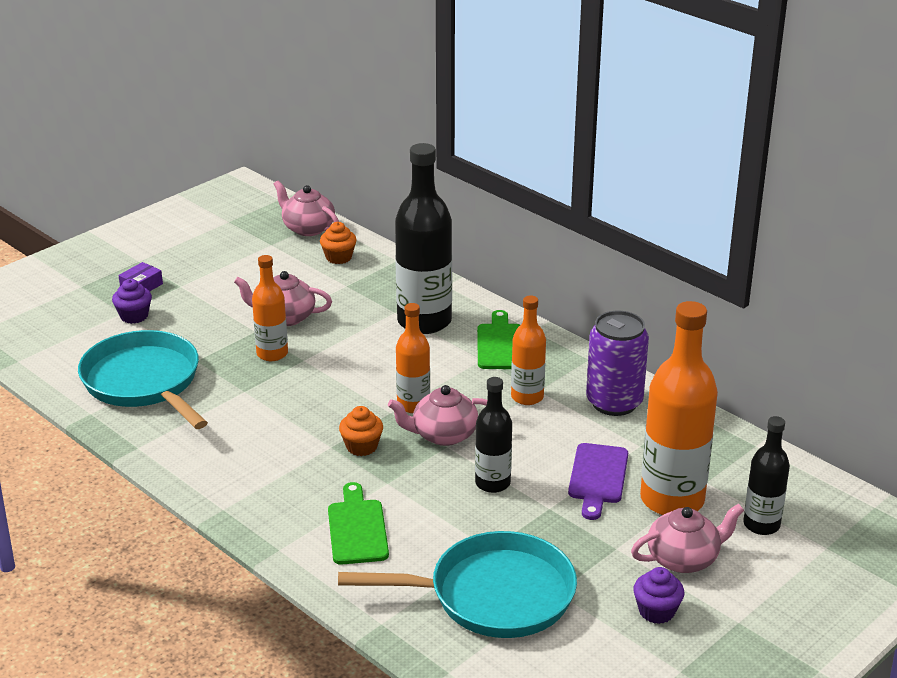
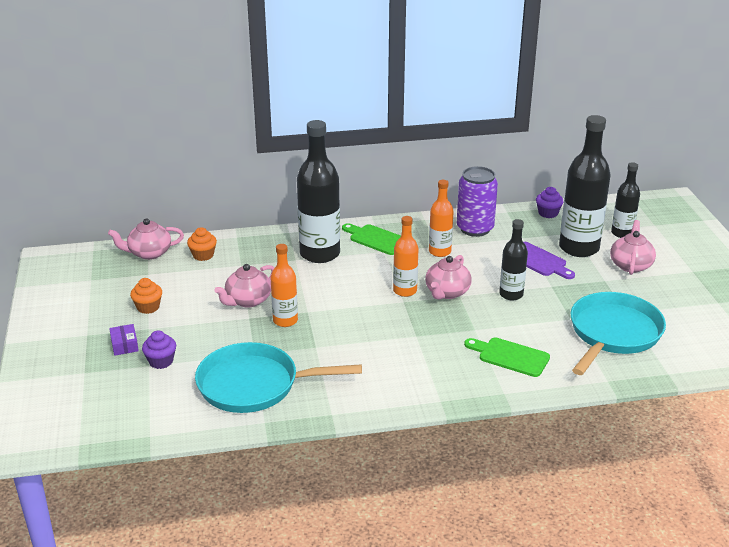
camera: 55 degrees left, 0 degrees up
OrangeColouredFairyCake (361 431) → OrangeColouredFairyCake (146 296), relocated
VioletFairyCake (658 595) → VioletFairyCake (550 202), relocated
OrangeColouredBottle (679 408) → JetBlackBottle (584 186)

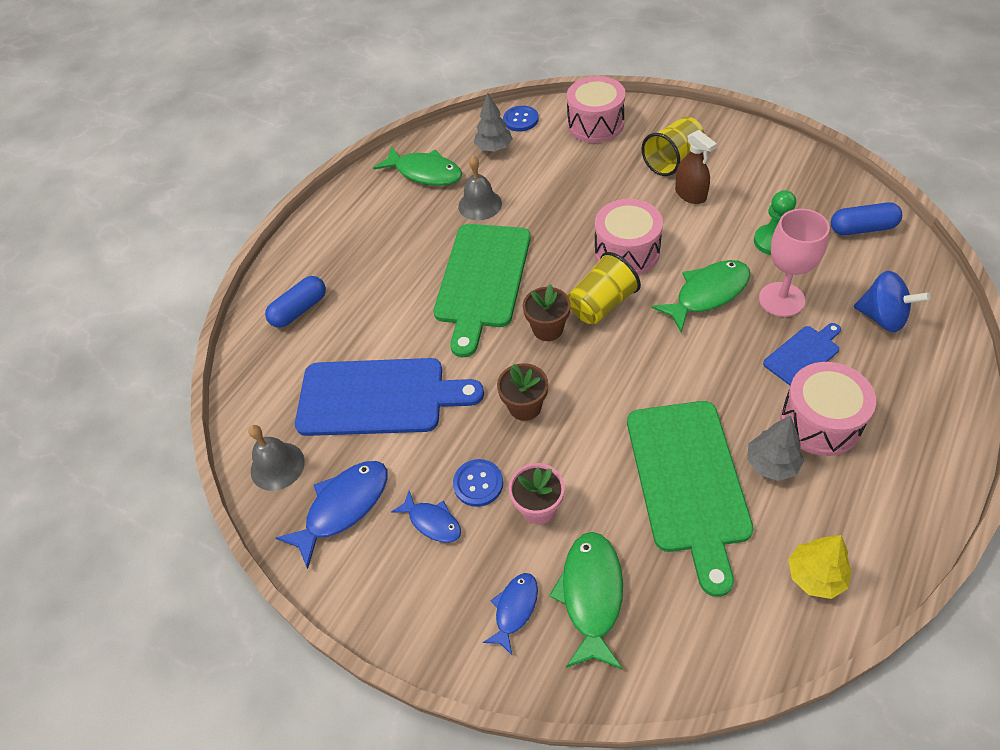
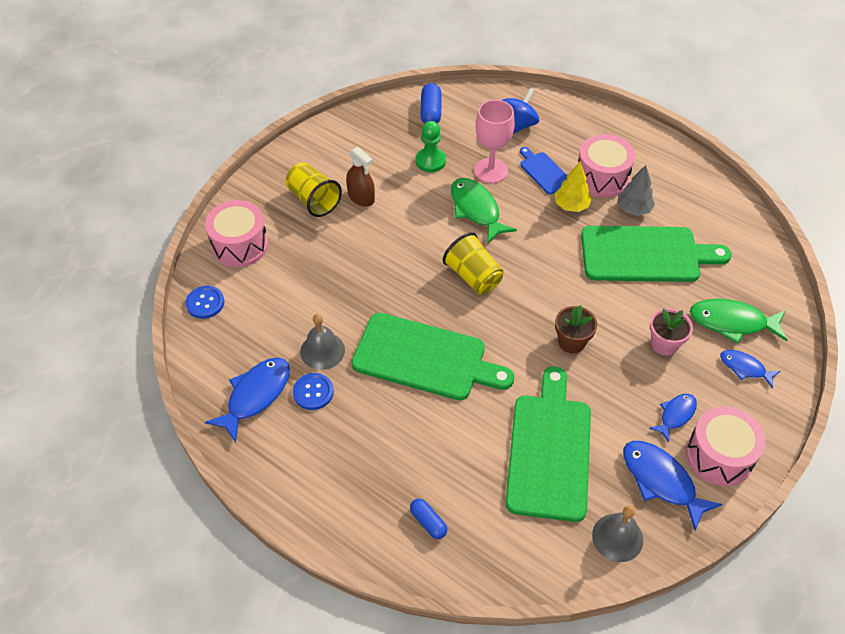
camera: 90 degrees left, 0 degrees up
BlueCapsule (295 302) → BlueCapsule (428 519), x0.66
BlueBreadBoard (389 397) → GreenBreadBoard (548 444)
GreenToyFish (417 166) → BlueToyFish (247 400)
BlueSewingButton (478 483) → BlueSewingButton (313 391), relocated
GreyToyTree (493 122) → -
RussetPlantPot (547 312) → -
RosyDrum (628 237) → RosyDrum (726 446), relocated
RussetSprayBottle (696 167) → RussetSprayBottle (360 177), 75 degrees clockwise
BrightYellowToyTree (820 567) → BrightYellowToyTree (573 187), relocated

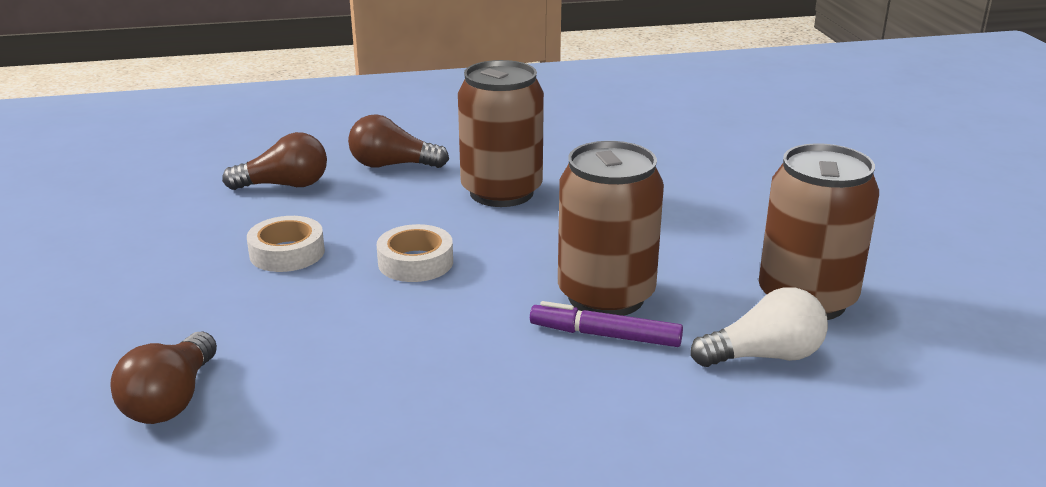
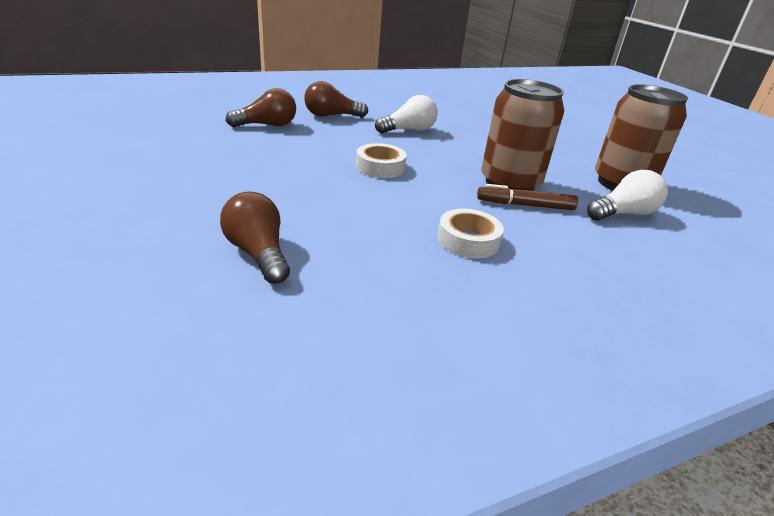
camera: 15 degrees left, 5 degrees up
RussetBulb (163 378) → RussetBulb (255 238), 150 degrees clockwise
SnowWhiteTape (286 244) → SnowWhiteTape (470 234), relocated
RussetTin (501 133) → SnowWhiteBulb (406 114)
VioletFeltPen (606 324) → RussetFeltPen (527 197)

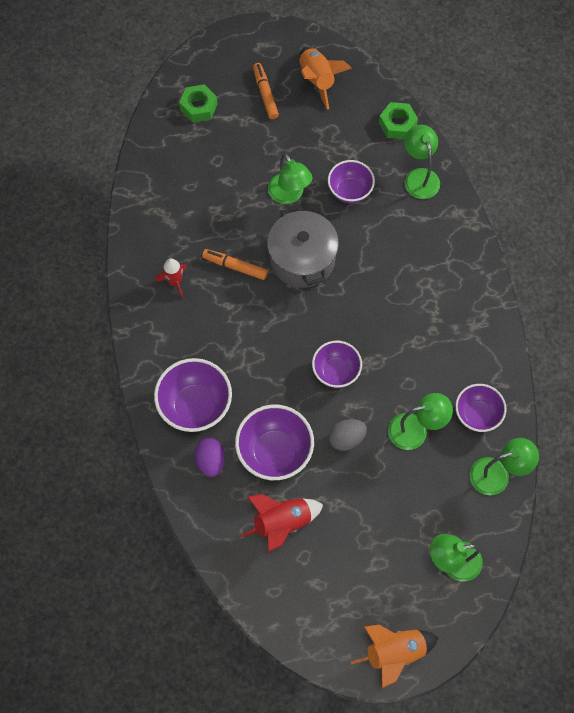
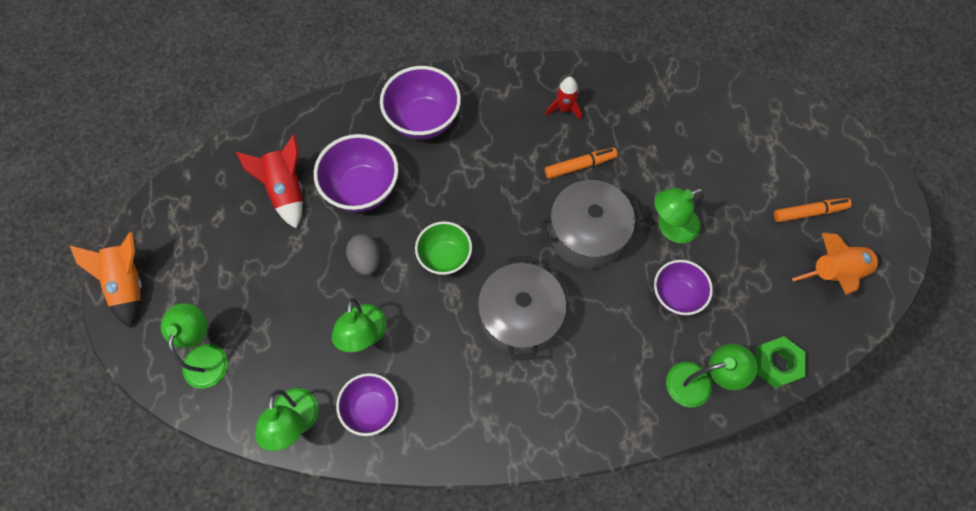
camera: 95 degrees right, 0 degrees up
GreenHexNut (198 103) → -
VioletToyEgg (209 457) → -
OrangeColouredFeltPen (235 264) → OrangeColouredFeltPen (581 163), 45 degrees clockwise
VioletDeepDish (337 364) → GreenDeepDish (443 248)
- → GreyPot (522 308)

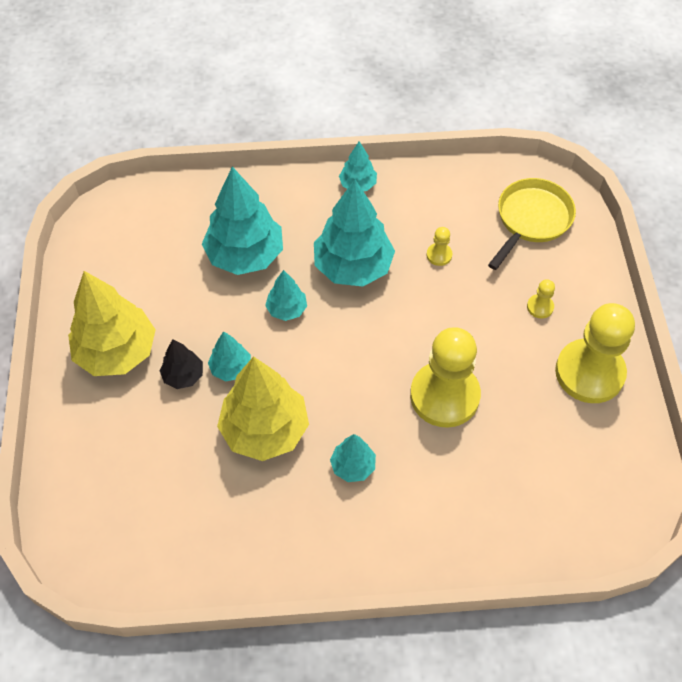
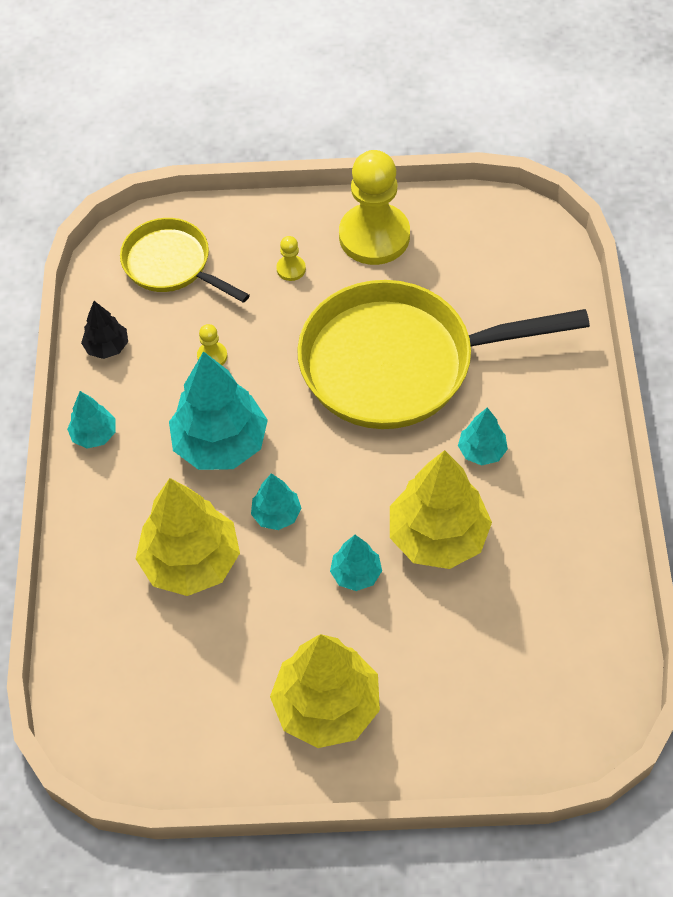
camera: 85 degrees left, 0 degrees up
JetBlackToyTree (181 364) → JetBlackToyTree (104 330), relocated
TealToyTree (242 220) → BrightYellowToyTree (188 537)
BrightYellowGamePawn (445 377) → BrightYellowPan (443 354)

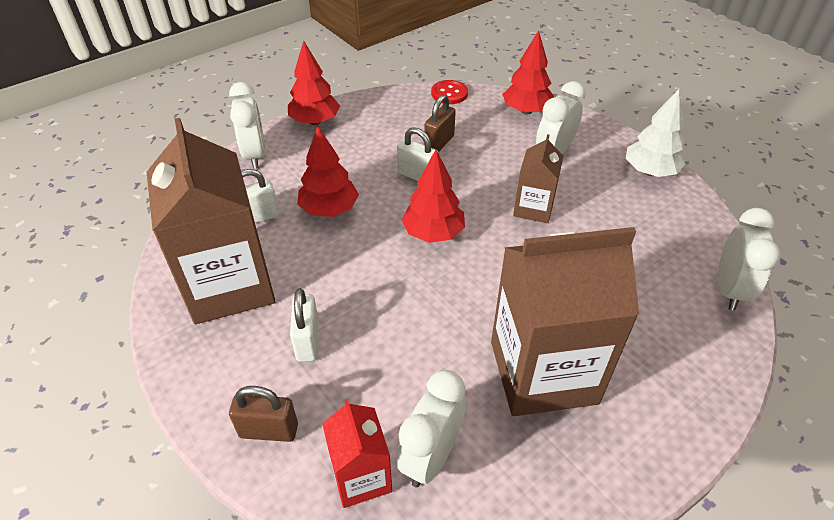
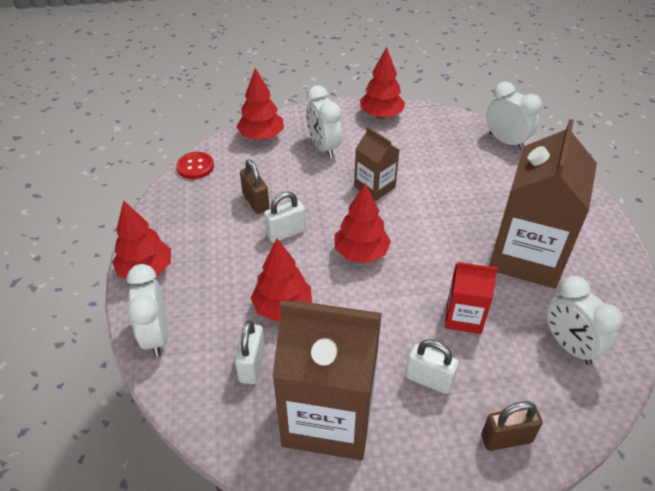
camera: 60 degrees left, 0 degrees up
SnowWhiteAlarmClock (247 125) → SnowWhiteAlarmClock (147 310), 120 degrees counterclockwise
RussetLock (263 414) → RussetLock (512 426), 45 degrees clockwise
RedMilkCarton (357 453) → RedMilkCarton (471 298), relocated
SnowWhiteToyTree (655 133) → RedToyTree (382 83)

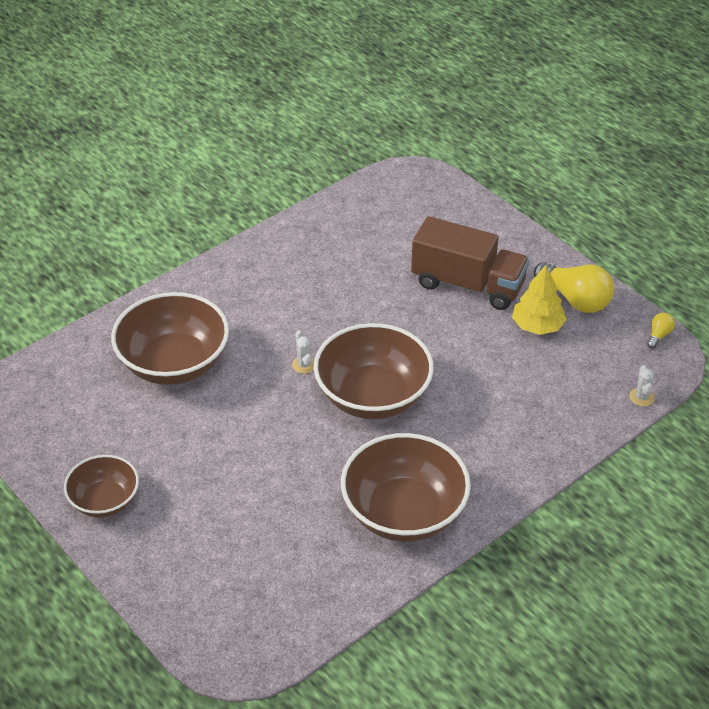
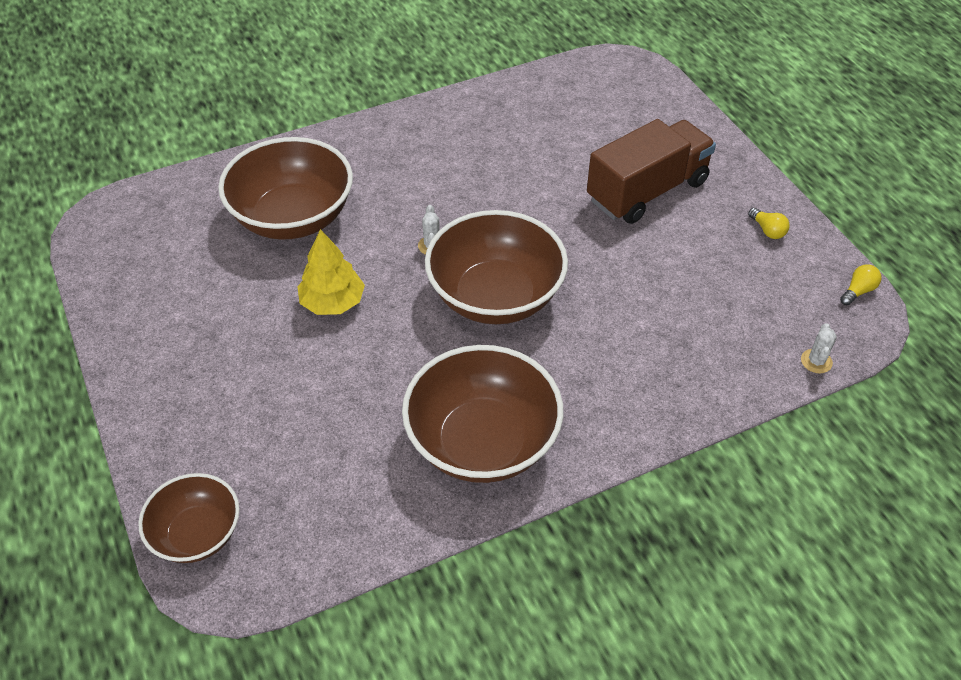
camera: 15 degrees right, 5 degrees up
RussetDeepDish (101 486) → RussetDeepDish (188 518), relocated
RussetTruck (470 263) → RussetTruck (651 171), 75 degrees counterclockwise
BrightYellowToyTree (539 300) → BrightYellowToyTree (331 272), relocated
BrightYellowBulb (574 287) → BrightYellowBulb (769 223), x0.46

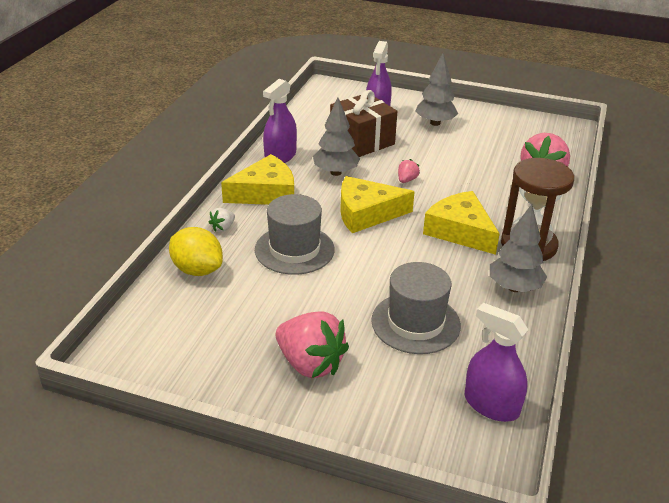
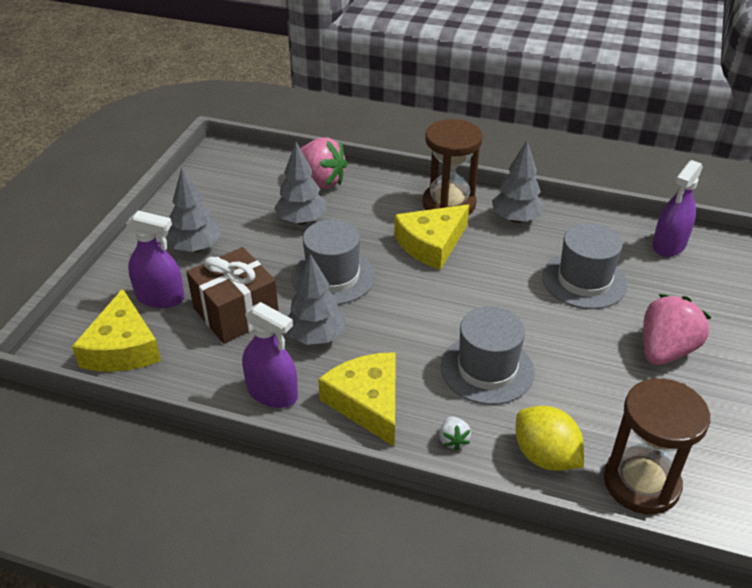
camera: 90 degrees left, 5 degrees up
BrightYellowToyLemon (196 251) → BrightYellowToyLemon (550 438), 75 degrees counterclockwise
SnowWhiteToyStrawberry (221 220) → SnowWhiteToyStrawberry (455 433), 45 degrees clockwise
BrightYellowPieceOfCheese (377 204) → BrightYellowPieceOfCheese (116 330), relocated
RosyToyStrawberry (409 171) → GreyHat (333 262)
- → GreyToyTree (300 183)
- → RussetSandglass (657 446)

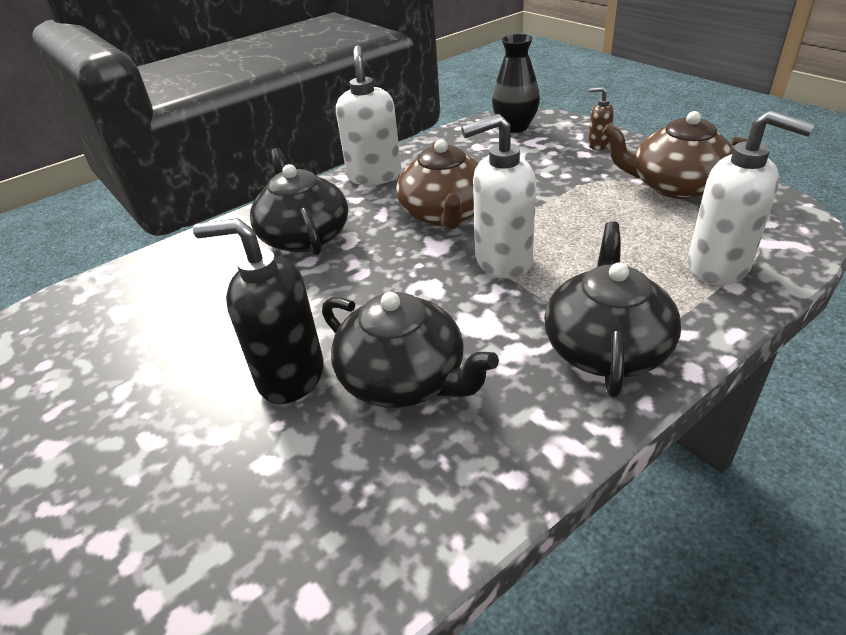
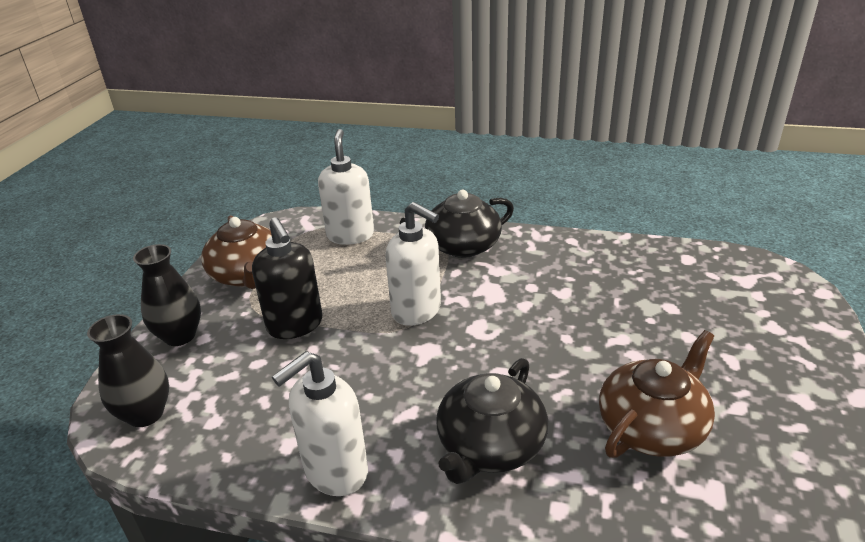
camera: 130 degrees left, 5 degrees down
JetBlackPumpBottle (258 311) → JetBlackPumpBottle (287 278), relocated
JetBlackChinaTeapot (410 350) → -
RussetChinaTeapot (437 184) → RussetChinaTeapot (657 394), relocated
RussetPumpBottle (601 118) → JetBlackTallVase (167 295)

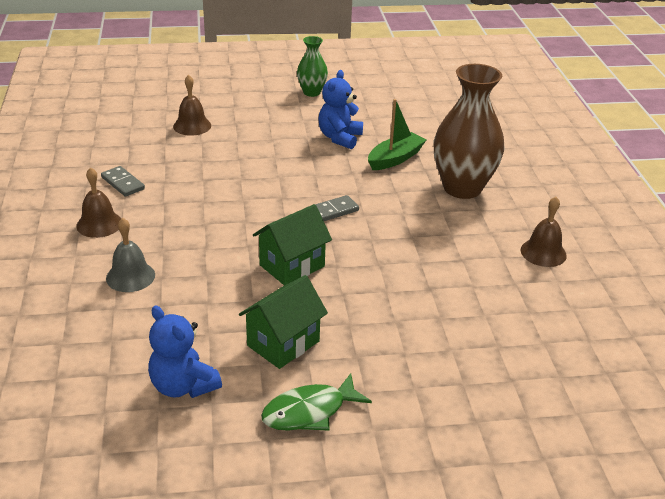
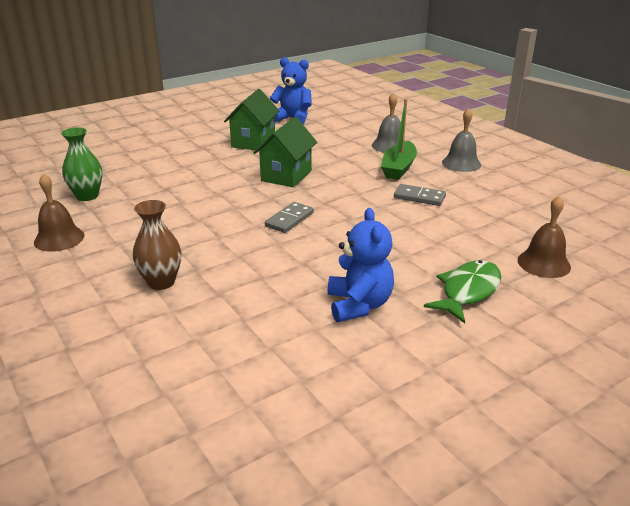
camera: 155 degrees right, 5 degrees down
RussetSchoolBell (98 202) → GreySchoolBell (461 140)
GreyDomino (123 181) → GreyDomino (420 195), relocated
GreenToyFish (316 402) → GreenToyFish (462 291), relocated
GreenTallVase (312 66) → GreenTallVase (82 164), relocated
GreenBoat (397 134) → GreenBoat (399 139), relocated
RussetTallVase (469 131) → RussetTallVase (157 245), x0.53

